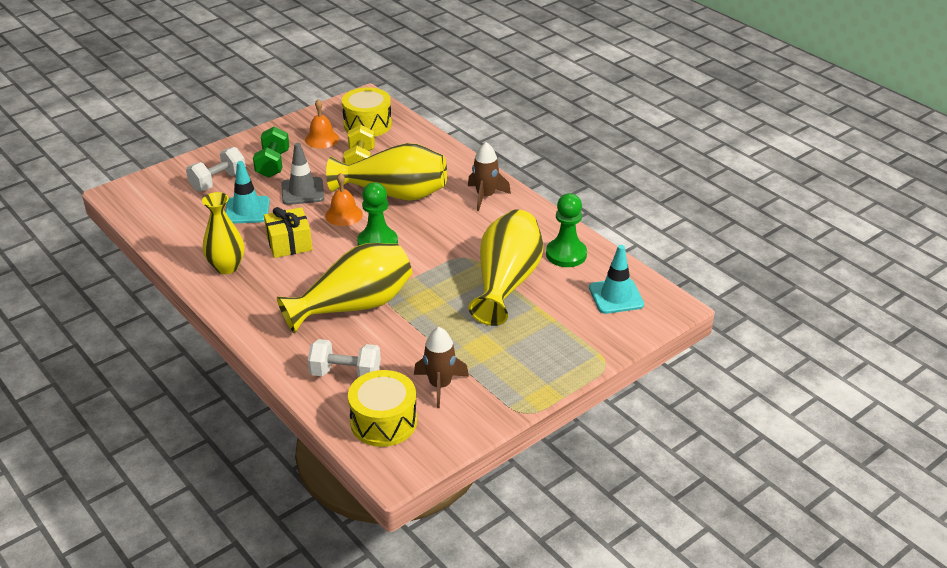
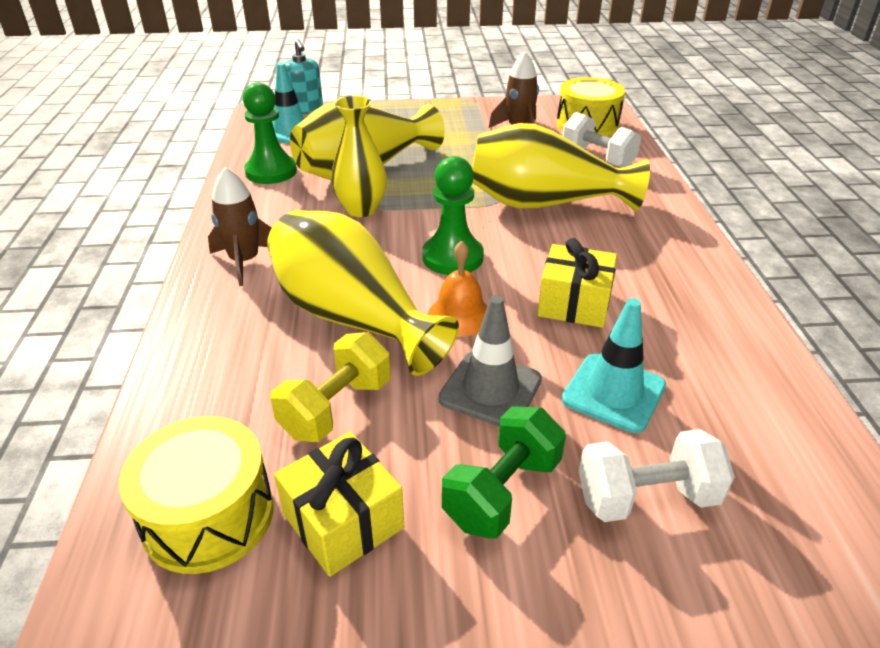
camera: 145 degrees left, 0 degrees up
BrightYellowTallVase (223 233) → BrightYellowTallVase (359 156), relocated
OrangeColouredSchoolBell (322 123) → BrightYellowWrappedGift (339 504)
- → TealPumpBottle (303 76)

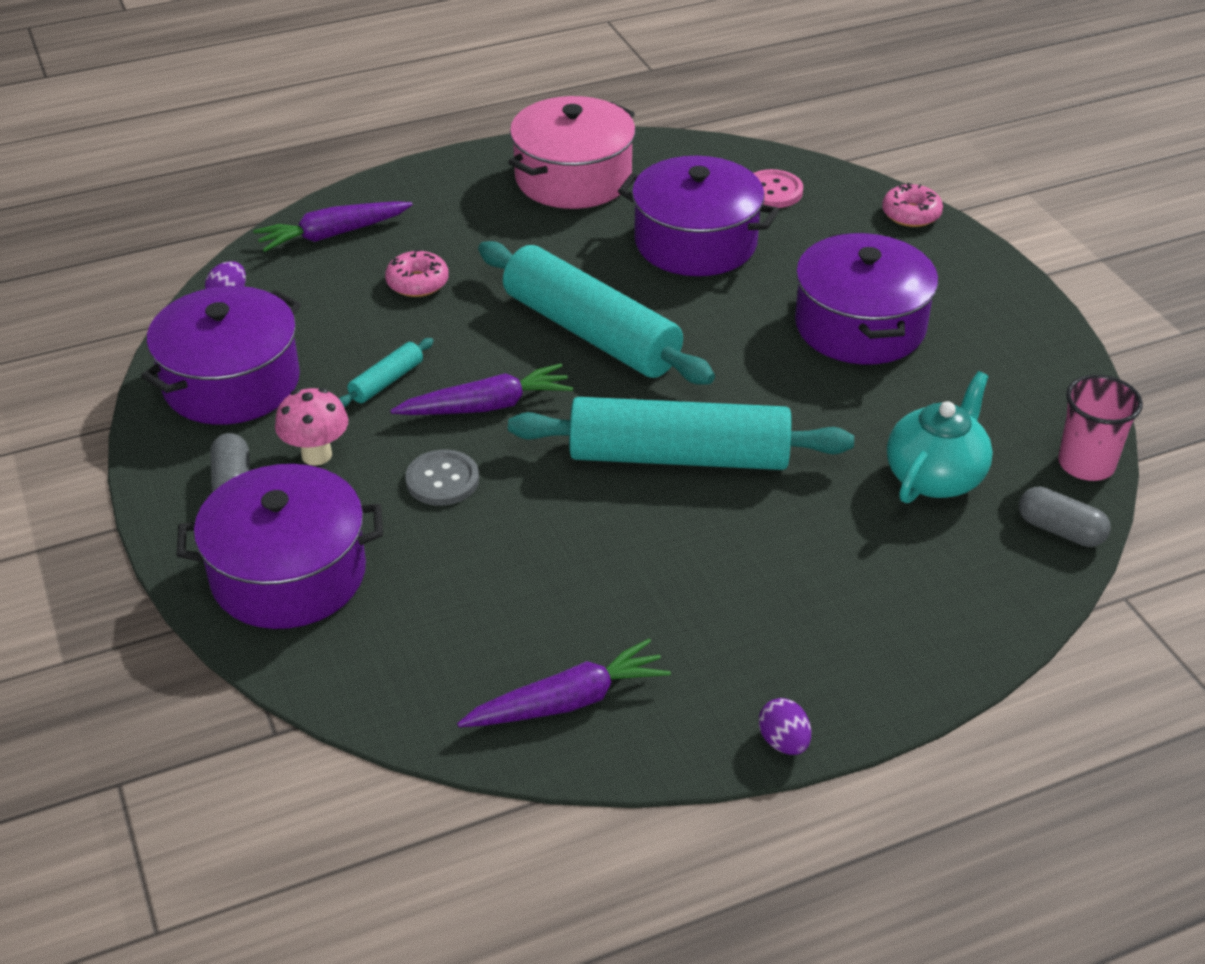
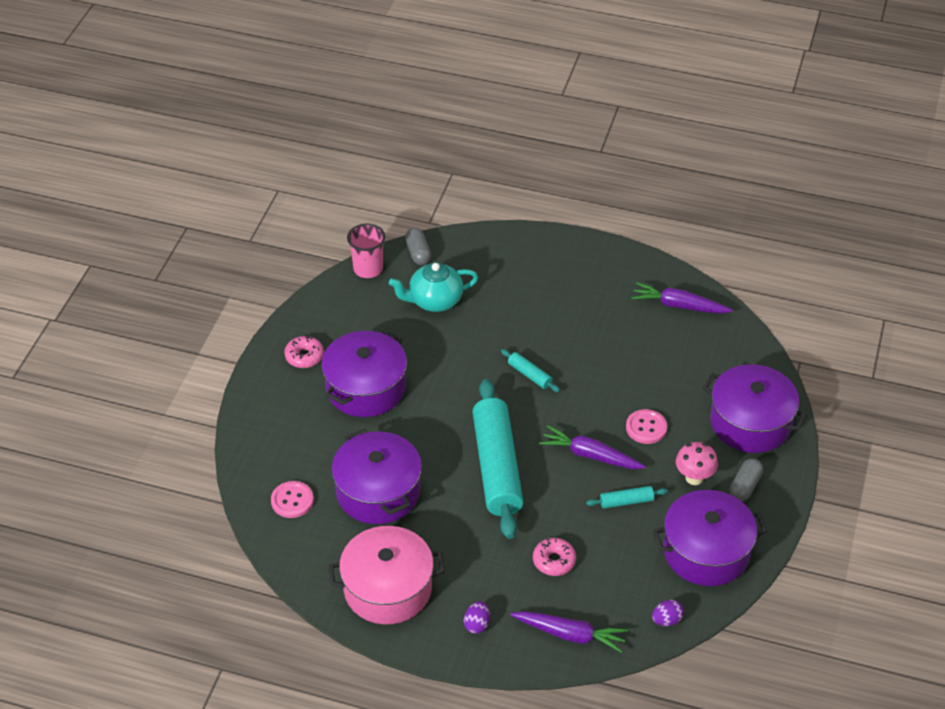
camera: 140 degrees left, 5 degrees up
GreySewingButton (442 478) → RosySewingButton (646 426)
TealRollingPin (681 433) → TealRollingPin (530 370), x0.41
VioletToyEgg (785 726) → VioletToyEgg (477 617), relocated
RosyDoughnut (912 205) → RosyDoughnut (304 352), relocated

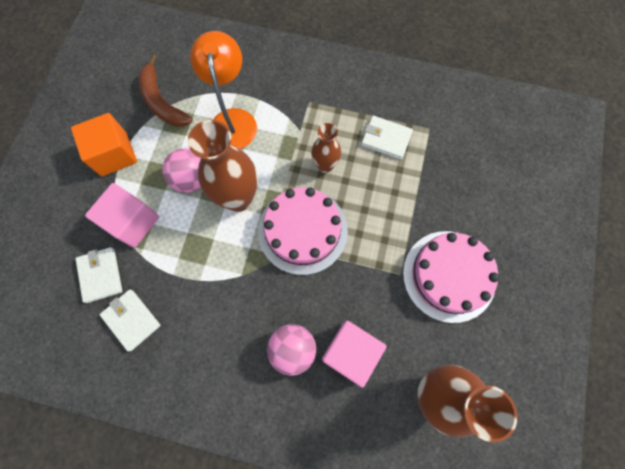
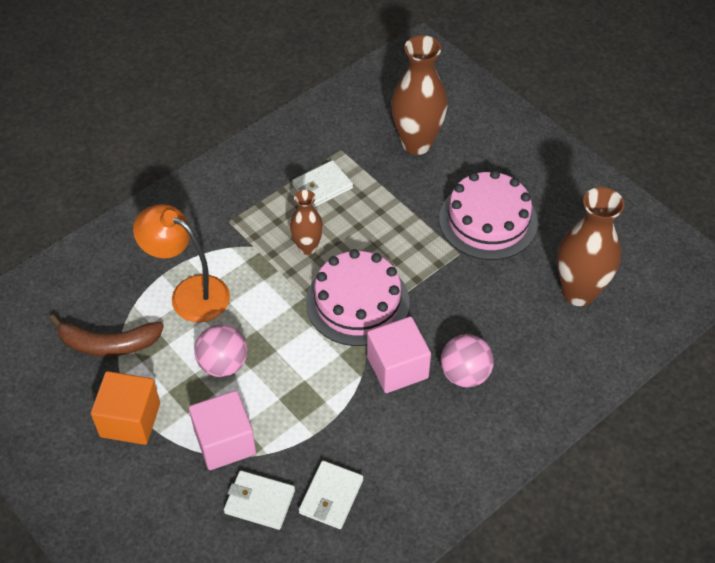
camera: 55 degrees left, 20 degrees down
SnowWhiteWallet (130 320) → SnowWhiteWallet (331 494), 60 degrees counterclockwise
RussetTallVase (223 166) → RussetTallVase (419 95), relocated
RosyCube (354 354) → RosyCube (399 354), relocated

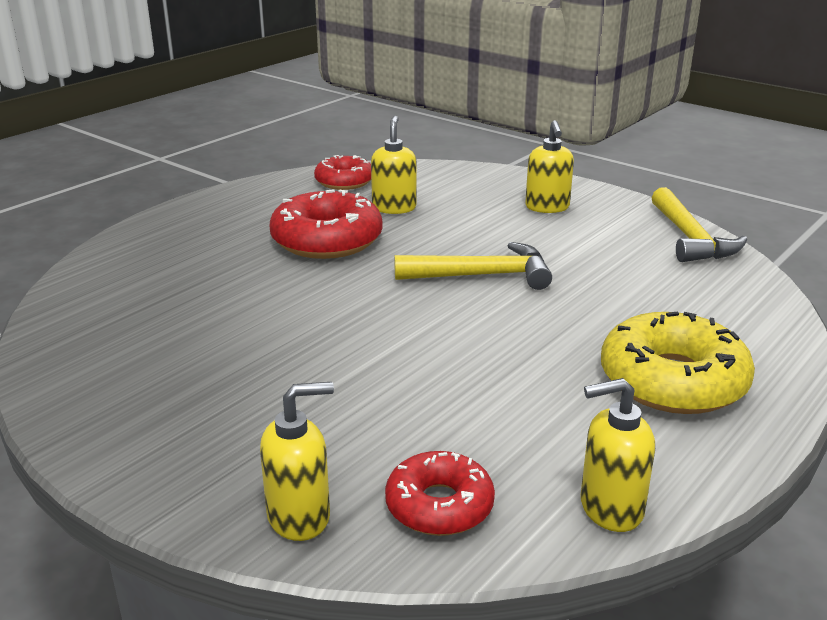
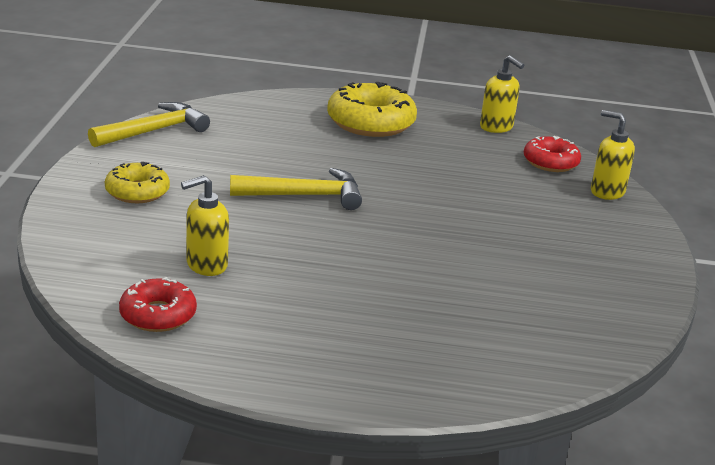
camera: 125 degrees left, 0 degrees up
RedDoughnut (326 224) → -
BrightYellowCarpenter'sHammer (473 266) → BrightYellowCarpenter'sHammer (296 189), 120 degrees clockwise
BrightYellowPumpBottle (549 166) → BrightYellowDoughnut (137 182)

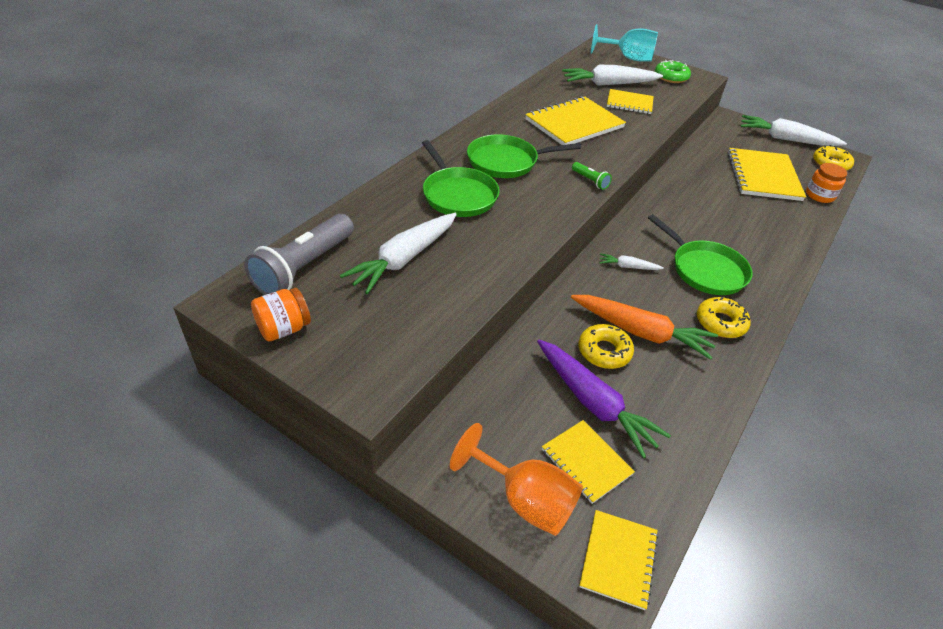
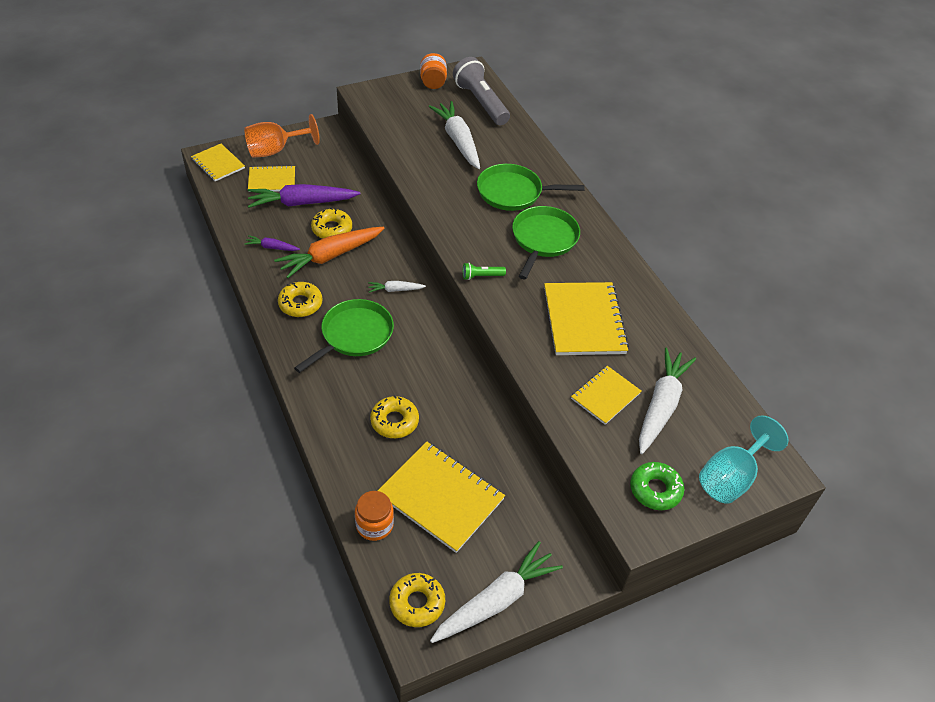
camera: 120 degrees right, 5 degrees up
SnowWhiteCarrot (631 261) → SnowWhiteCarrot (397 287), 135 degrees counterclockwise
GreenPan (700 254) → GreenPan (344 336), 135 degrees clockwise
- → VioletCarrot (272 243)
- → BrightYellowDoughnut (394 416)

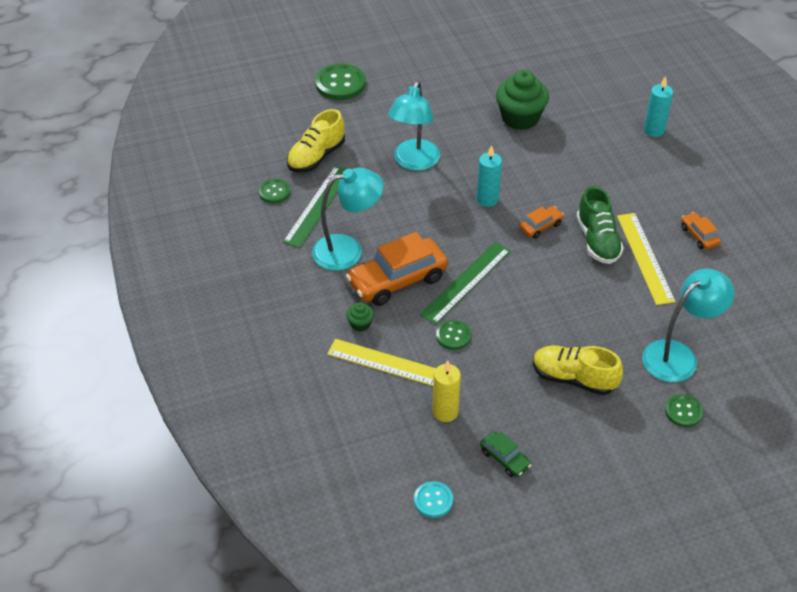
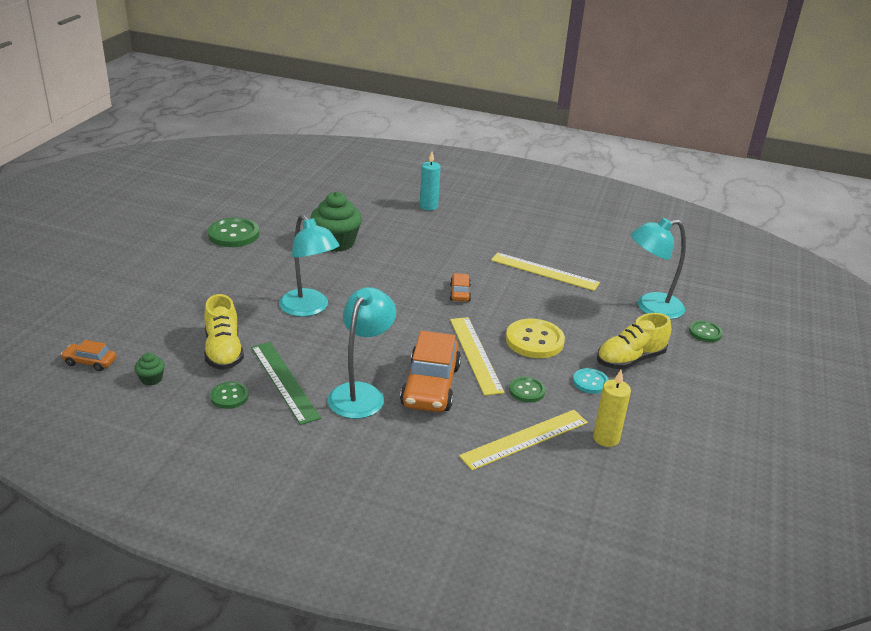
camera: 55 degrees left, 15 degrees down
GreenSewingButton (340 81) → GreenSewingButton (233 232), relocated
GreenFairyCake (360 317) → GreenFairyCake (149 369), relocated
TealSewingButton (433 499) → TealSewingButton (591 381), relocated
GreenStraightedge (465 283) → BrightYellowStraightedge (477 356)
TealWaxCandle (489 176) → -
GreenToyCar (506 454) → -
GreenShoe (600 225) → -
TealDeskLamp (688 325) → TealDeskLamp (658 268), 105 degrees counterclockwise
OrangeColouredToyCar (701 231) → OrangeColouredToyCar (89 355), relocated
- → BrightYellowSewingButton (535 338)

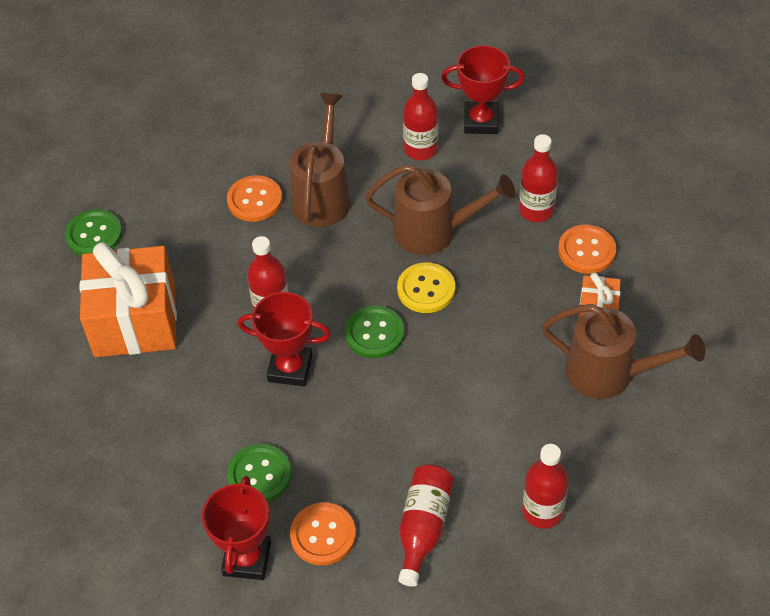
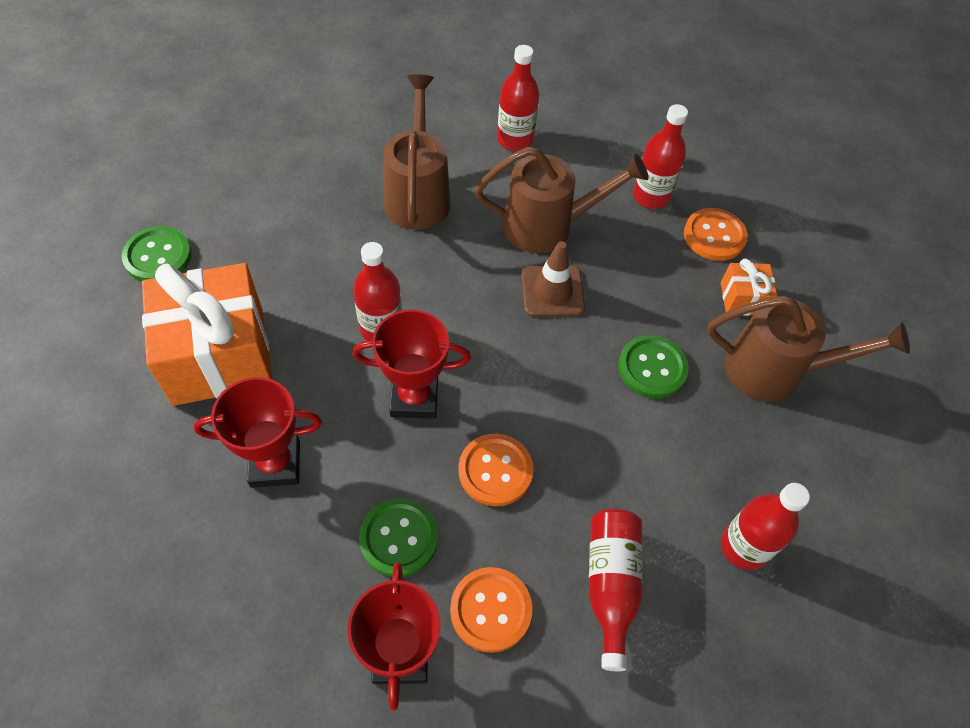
camera: 15 degrees left, 5 degrees up
OrangeColouredSewingButton (254 198) → OrangeColouredSewingButton (496 470), relocated
GreenSewingButton (374 331) → GreenSewingButton (653 367), relocated
BrightYellowSewingButton (426 287) → RussetTrafficCone (553 279)
RedPrizeCup (483 89) → RedPrizeCup (258 432), relocated

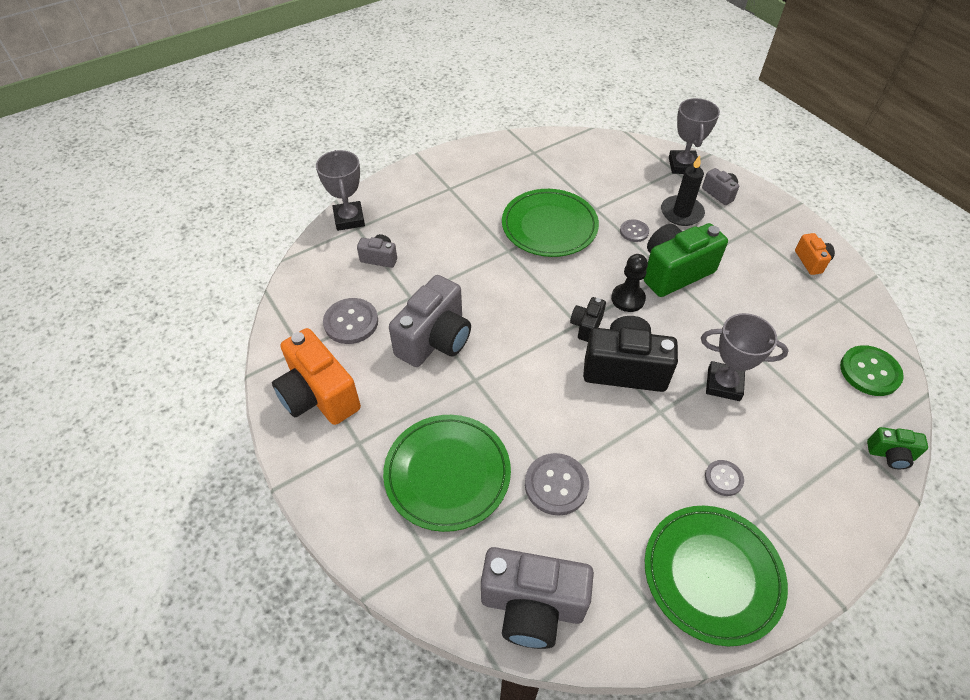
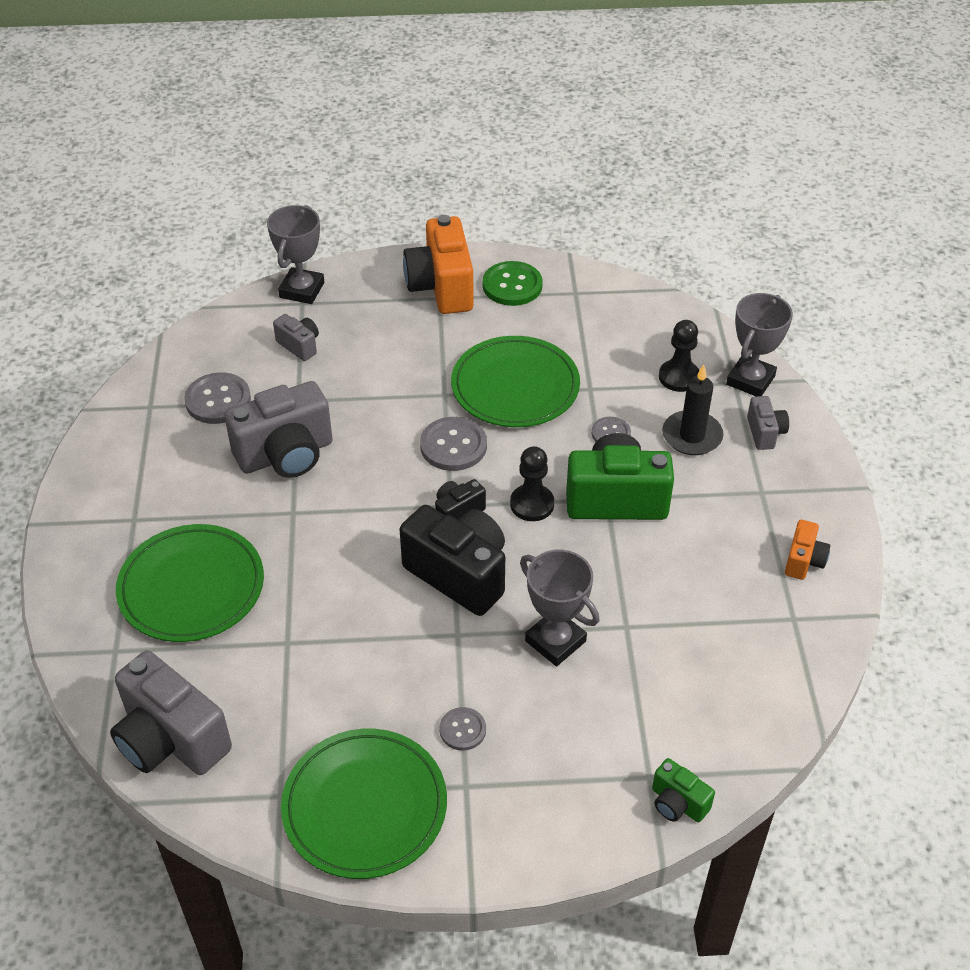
camera: 30 degrees right, 5 degrees down
OrangeColouredCompactCamera (316 376) → OrangeColouredCompactCamera (438 264), relocated
GreySewingButton (557 484) → GreySewingButton (453 444), relocated
GreenSewingButton (872 370) → GreenSewingButton (513 283), relocated
- → JetBlackGamePawn (679 356)

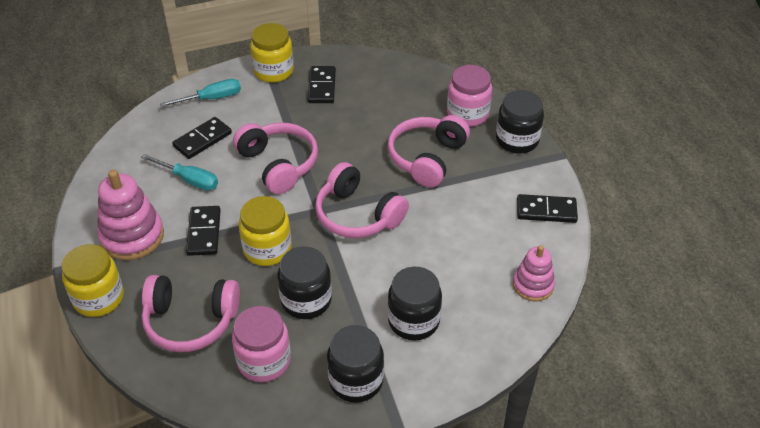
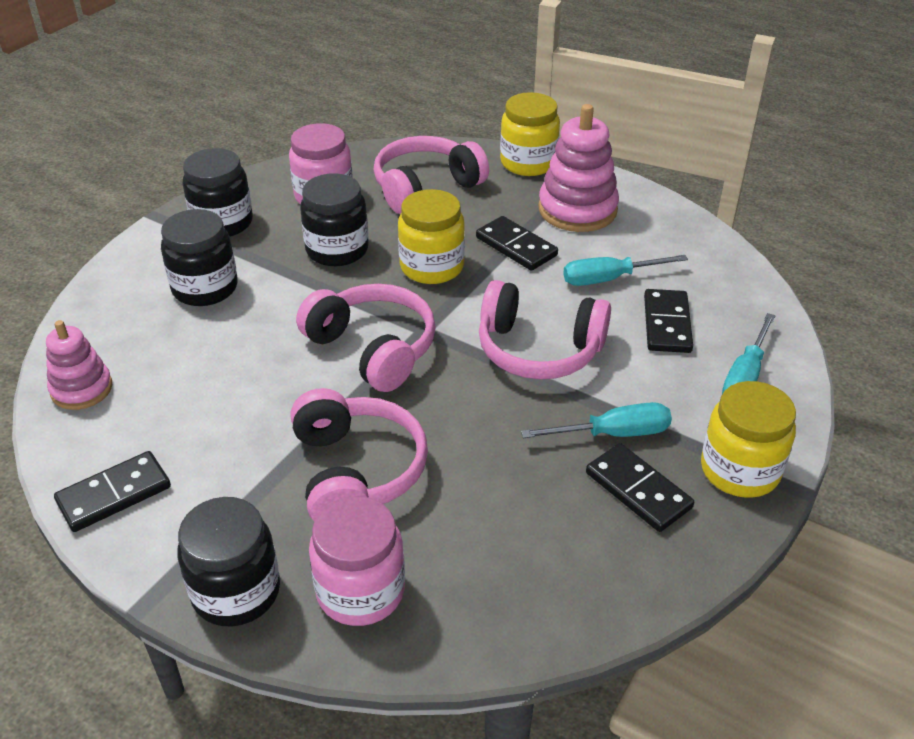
camera: 140 degrees right, 5 degrees down
RosyHeadset (362 200) → RosyHeadset (366 338), 45 degrees clockwise
- → TealFlatScrewdriver (596 420)

